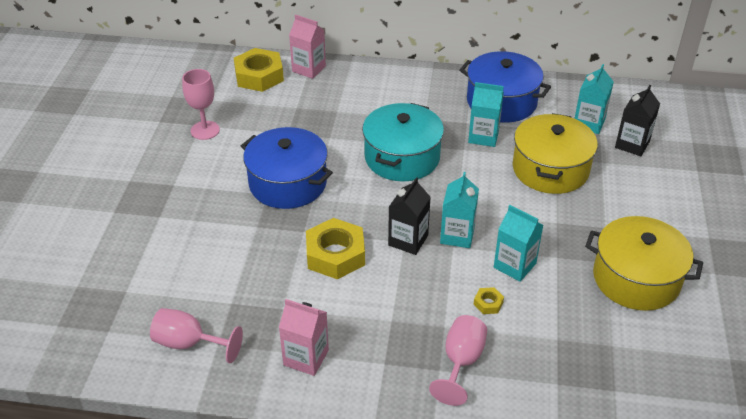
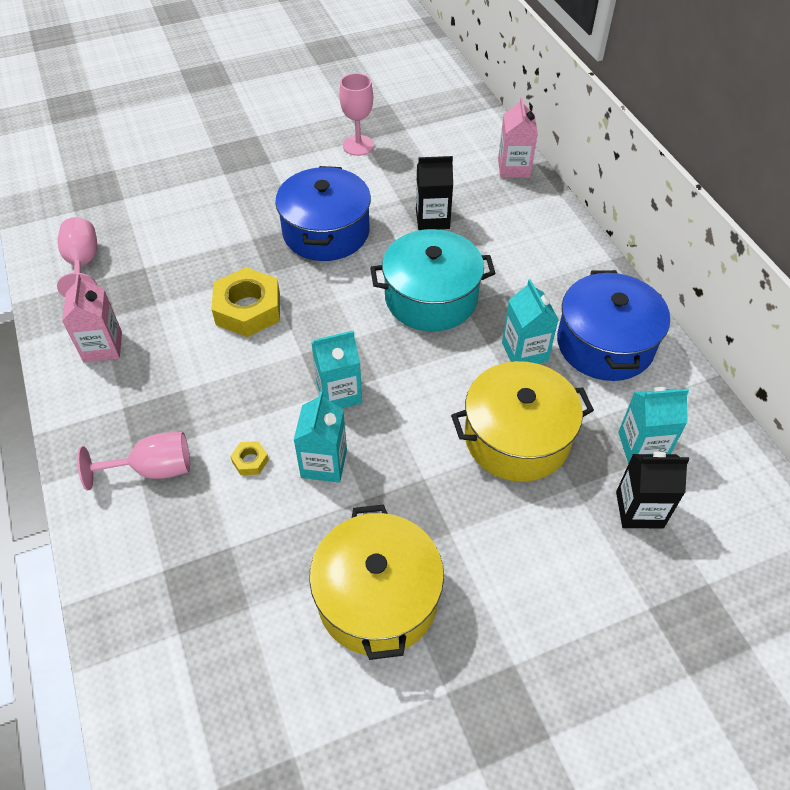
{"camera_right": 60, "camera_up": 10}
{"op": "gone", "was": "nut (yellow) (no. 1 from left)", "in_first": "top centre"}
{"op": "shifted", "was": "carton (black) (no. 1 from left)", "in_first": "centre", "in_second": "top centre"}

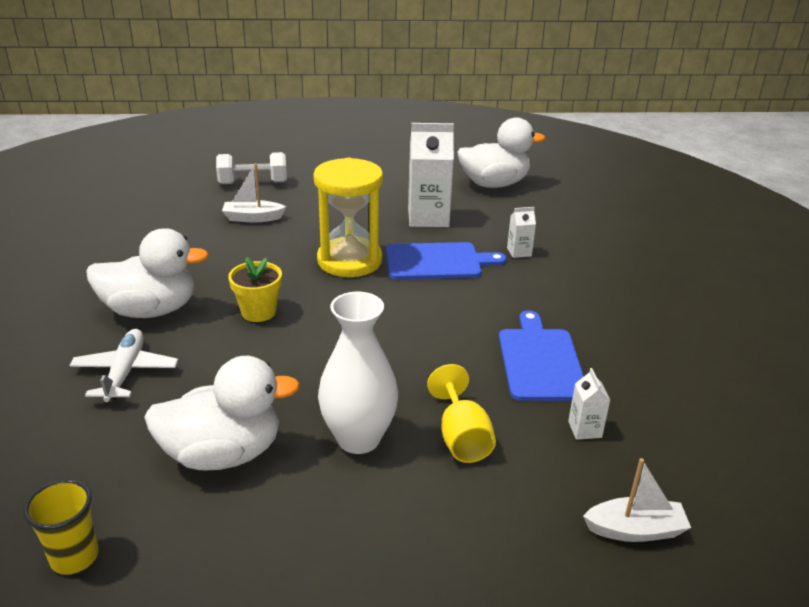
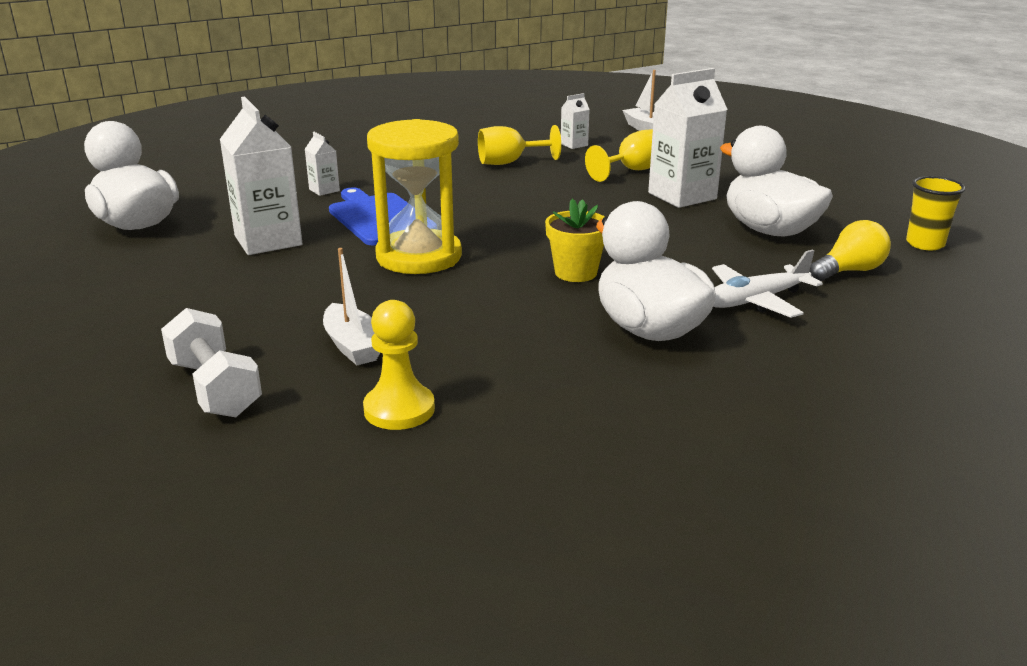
{"camera_right": -115, "camera_up": -5}
{"op": "new", "now": "pawn (yellow)", "in_second": "centre"}
{"op": "new", "now": "light bulb (yellow)", "in_second": "middle right"}
{"op": "swapped", "was": "vase (white)", "now": "carton (white) (no. 4 from left)", "in_first": "centre", "in_second": "top right"}
{"op": "swapped", "was": "cutting board (blue) (no. 2 from left)", "now": "goblet (yellow) (no. 1 from left)", "in_first": "middle right", "in_second": "top centre"}

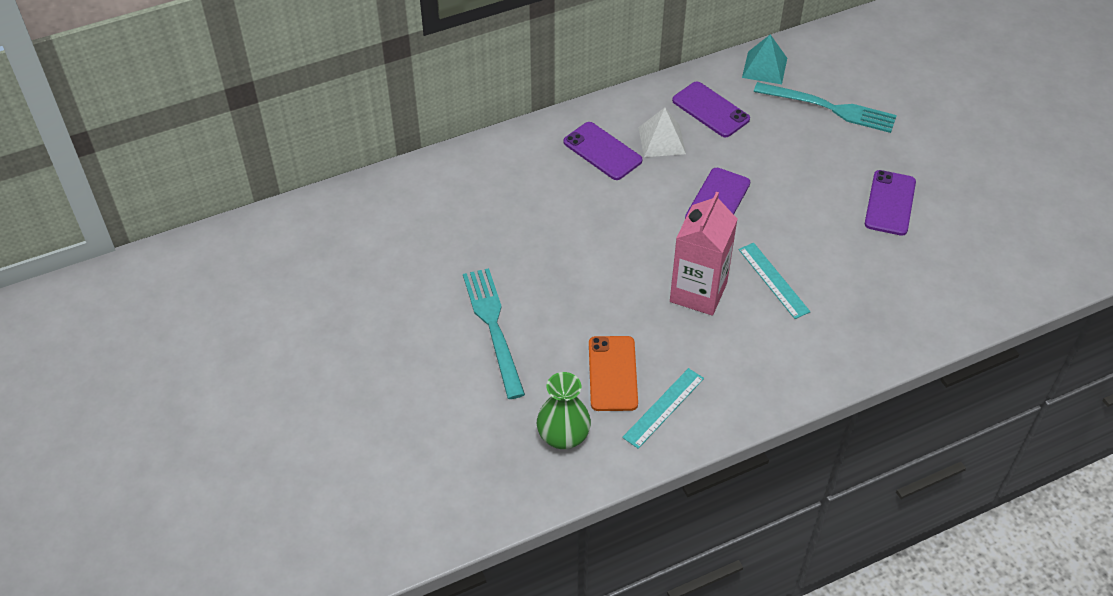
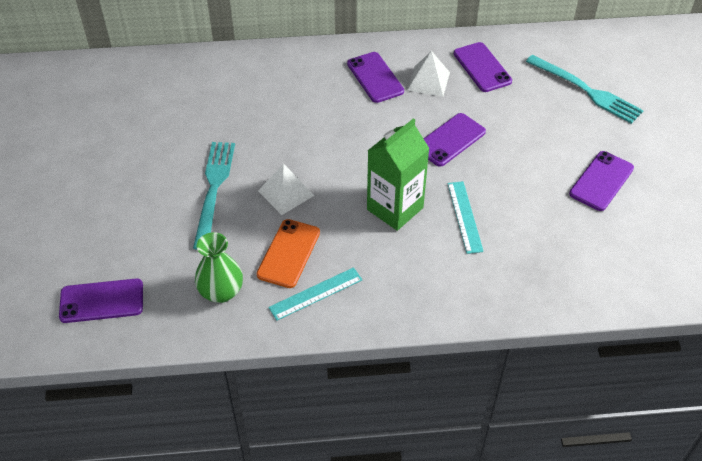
{"camera_right": 20, "camera_up": 0}
{"op": "gone", "was": "pyramid (turquoise)", "in_first": "top right"}
{"op": "new", "now": "phone (purple) (no. 1 from left)", "in_second": "middle left"}
{"op": "new", "now": "pyramid (white) (no. 1 from left)", "in_second": "centre"}
{"op": "repainted", "was": "carton (pink)", "now": "carton (green)", "in_first": "centre", "in_second": "centre"}

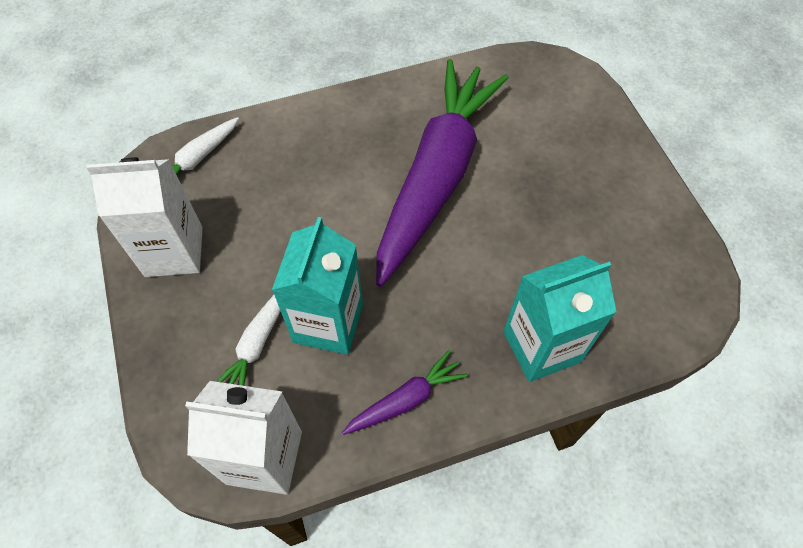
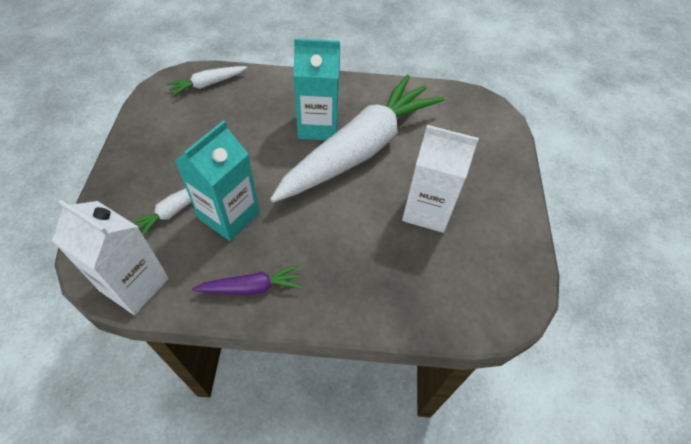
{"camera_right": 20, "camera_up": -5}
{"op": "shifted", "was": "carton (white) (no. 1 from left in the first image)", "now": "carton (white) (no. 2 from left)", "in_first": "middle left", "in_second": "centre"}
{"op": "shifted", "was": "carton (turquoise) (no. 2 from left)", "in_first": "middle right", "in_second": "top centre"}
{"op": "repainted", "was": "carrot (purple) (no. 2 from left)", "now": "carrot (white) (no. 3 from left)", "in_first": "top centre", "in_second": "top centre"}

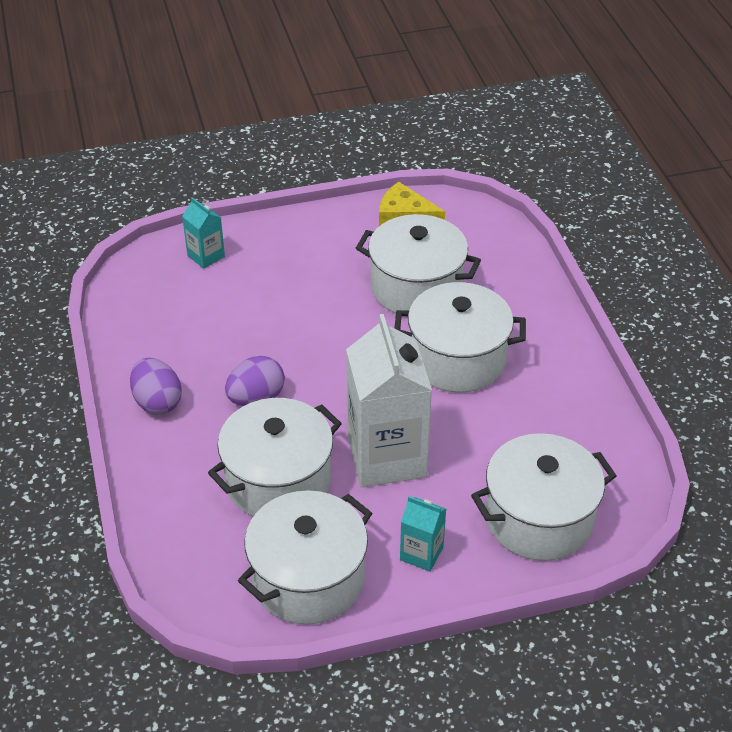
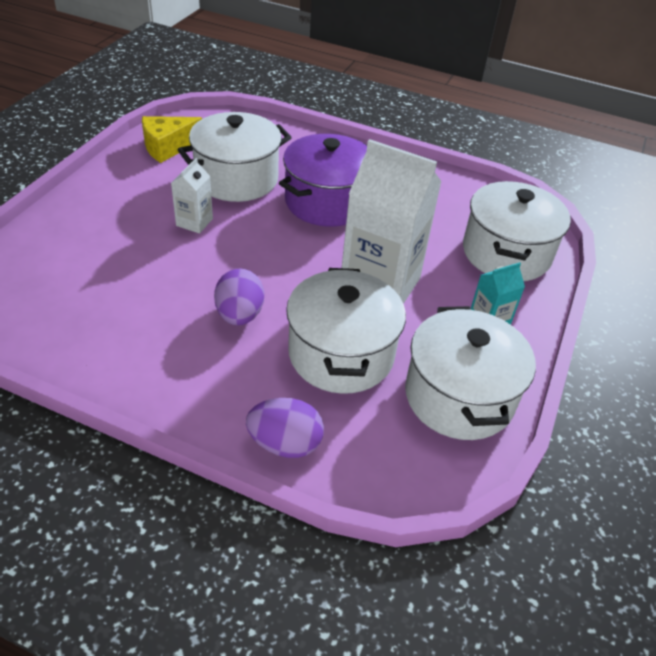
{"camera_right": -55, "camera_up": 0}
{"op": "gone", "was": "carton (turquoise) (no. 1 from left)", "in_first": "top left"}
{"op": "new", "now": "carton (white) (no. 1 from left)", "in_second": "top left"}
{"op": "shifted", "was": "egg (purple) (no. 1 from left in the first image)", "now": "egg (purple) (no. 2 from left)", "in_first": "middle left", "in_second": "centre"}
{"op": "repainted", "was": "pot (white) (no. 4 from left)", "now": "pot (purple)", "in_first": "centre", "in_second": "top centre"}

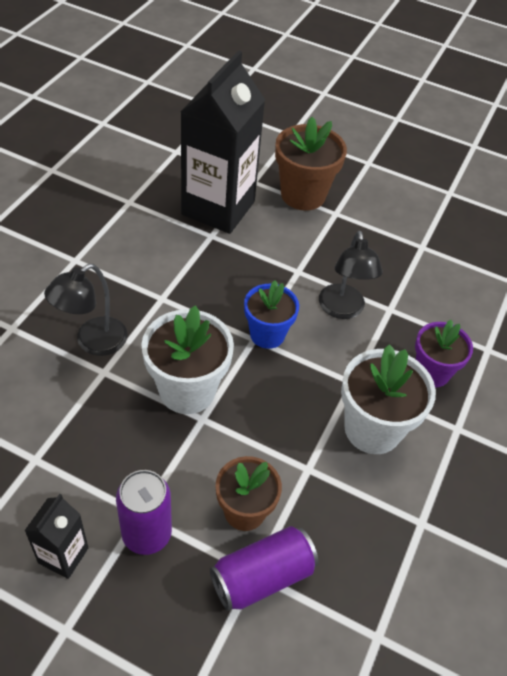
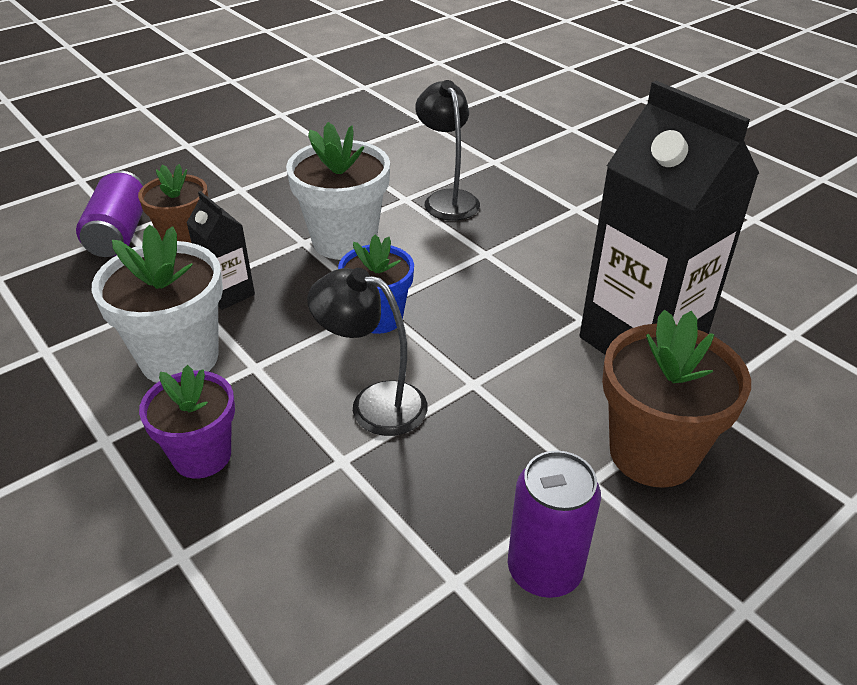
{"camera_right": 120, "camera_up": -10}
{"op": "shifted", "was": "carton (black) (no. 1 from left)", "in_first": "bottom left", "in_second": "middle left"}
{"op": "shifted", "was": "can (purple) (no. 1 from left in the first image)", "now": "can (purple) (no. 2 from left)", "in_first": "bottom left", "in_second": "bottom centre"}

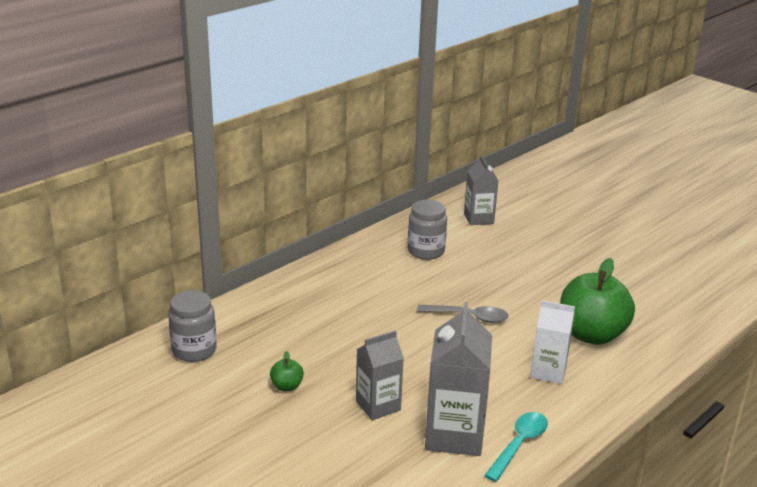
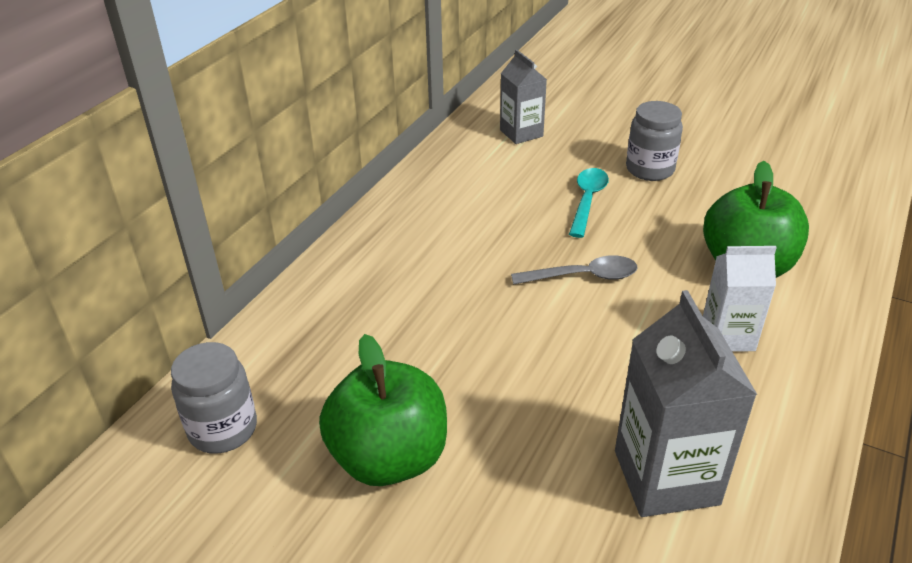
{"camera_right": -15, "camera_up": 10}
{"op": "gone", "was": "carton (grey) (no. 1 from left)", "in_first": "bottom centre"}
{"op": "shifted", "was": "jar (grey) (no. 2 from left)", "in_first": "centre", "in_second": "top right"}
{"op": "shifted", "was": "spoon (turquoise)", "in_first": "bottom right", "in_second": "centre"}
{"op": "scaled", "was": "apple (green) (no. 1 from left)", "in_first": "bottom centre", "in_second": "bottom centre", "ratio": 2.39}

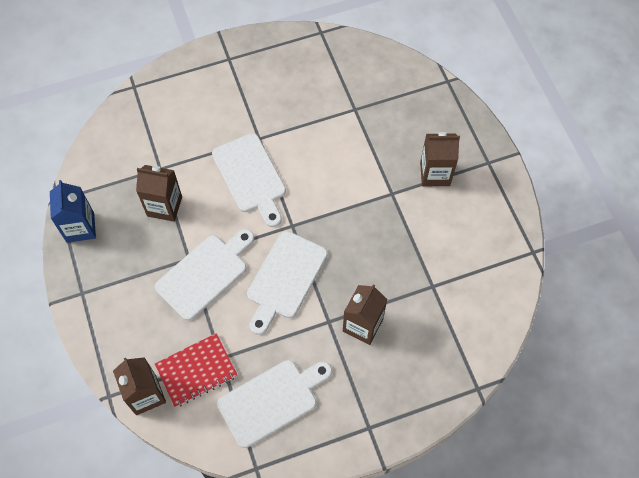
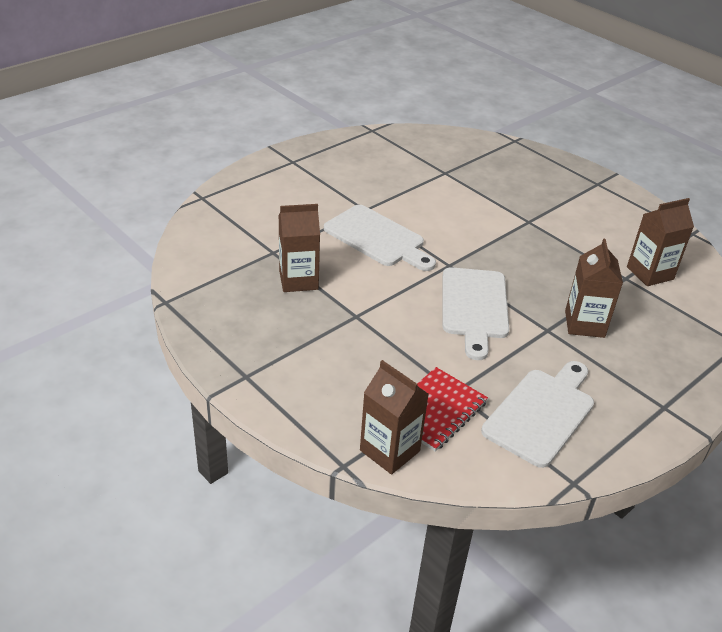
{"camera_right": -25, "camera_up": -25}
{"op": "gone", "was": "carton (blue)", "in_first": "middle left"}
{"op": "gone", "was": "cutting board (white) (no. 1 from left)", "in_first": "middle left"}
{"op": "shifted", "was": "carton (brown) (no. 4 from left)", "in_first": "top right", "in_second": "middle right"}

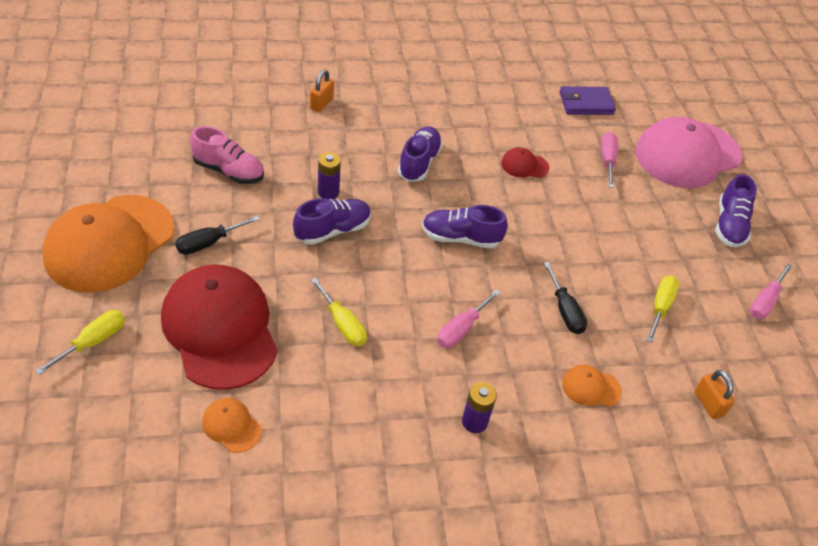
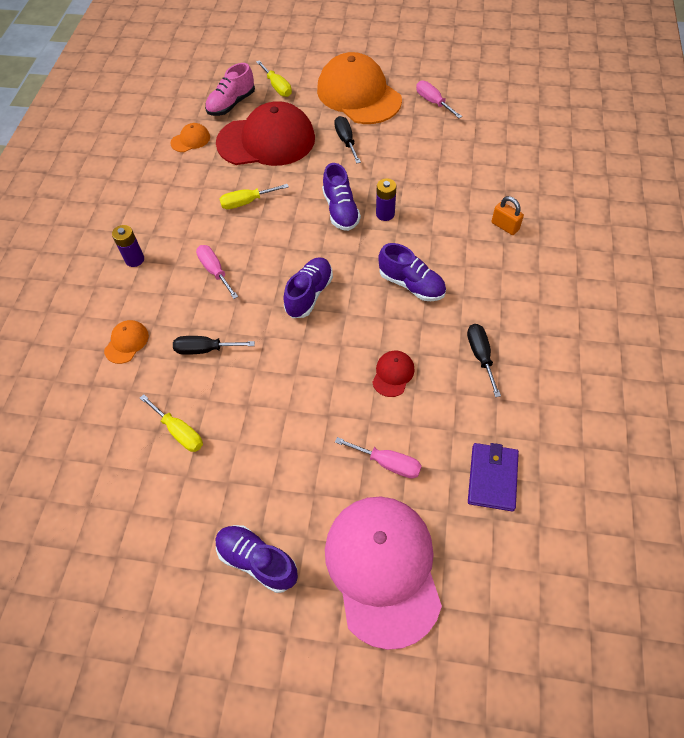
{"camera_right": 115, "camera_up": 10}
{"op": "gone", "was": "padlock (orange) (no. 2 from left)", "in_first": "bottom right"}
{"op": "new", "now": "screwdriver (black) (no. 3 from left)", "in_second": "middle right"}
{"op": "shifted", "was": "shoe (pink)", "in_first": "top left", "in_second": "top centre"}
{"op": "shifted", "was": "screwdriver (pink) (no. 3 from left)", "in_first": "middle right", "in_second": "top centre"}

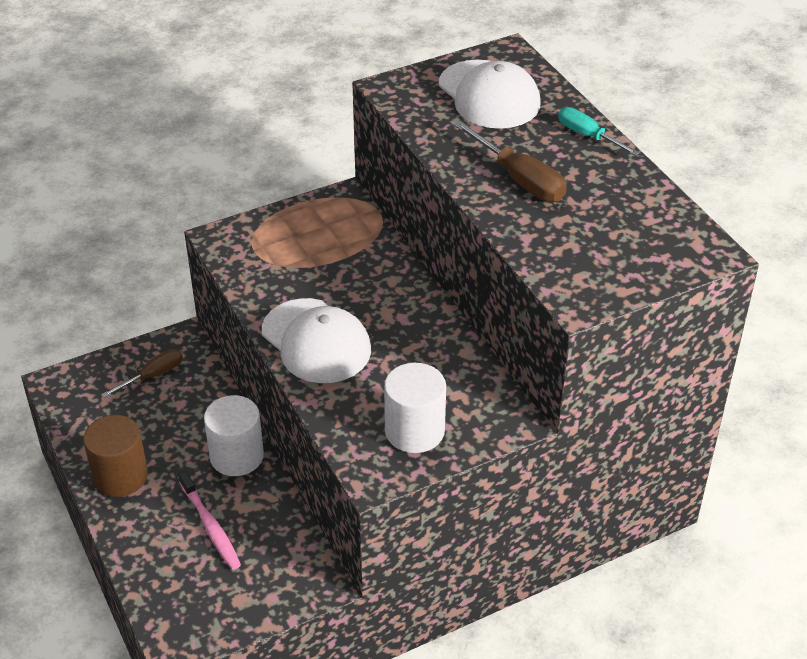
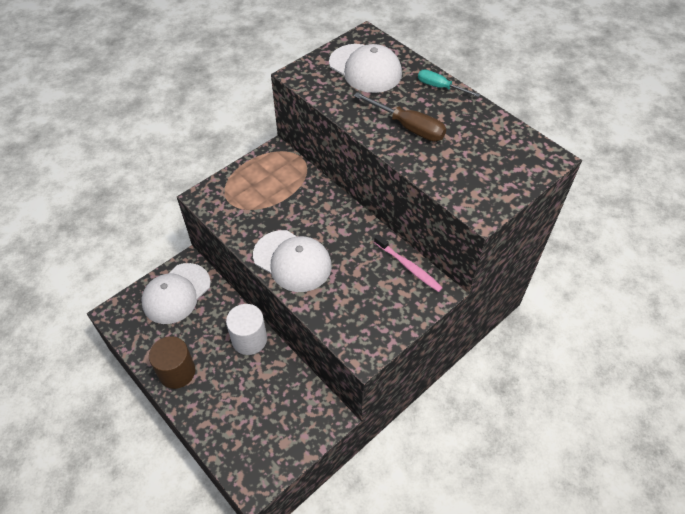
{"camera_right": -15, "camera_up": 10}
{"op": "gone", "was": "cylinder (white) (no. 2 from left)", "in_first": "centre"}
{"op": "shifted", "was": "toothbrush (pink)", "in_first": "bottom left", "in_second": "centre"}
{"op": "swapped", "was": "screwdriver (brown) (no. 1 from left)", "now": "cap (white) (no. 1 from left)", "in_first": "middle left", "in_second": "middle left"}

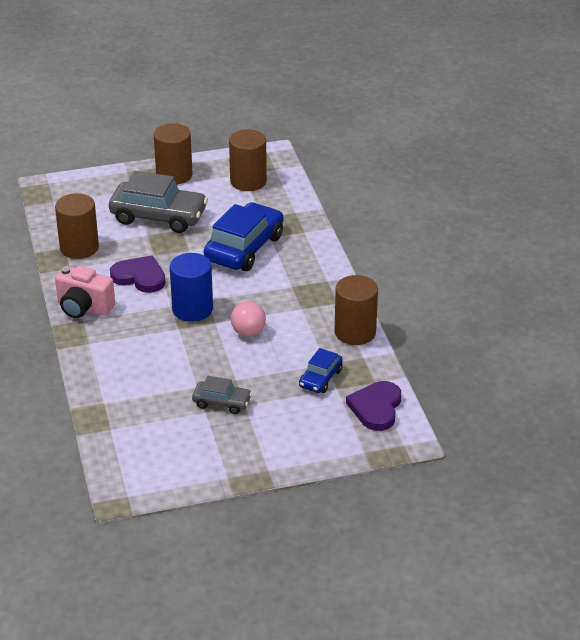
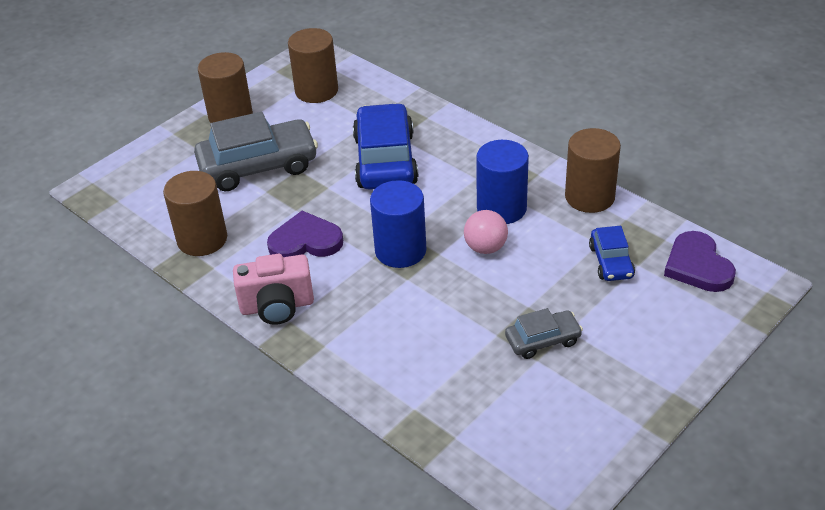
{"camera_right": -30, "camera_up": 5}
{"op": "new", "now": "cylinder (blue) (no. 2 from left)", "in_second": "centre"}

